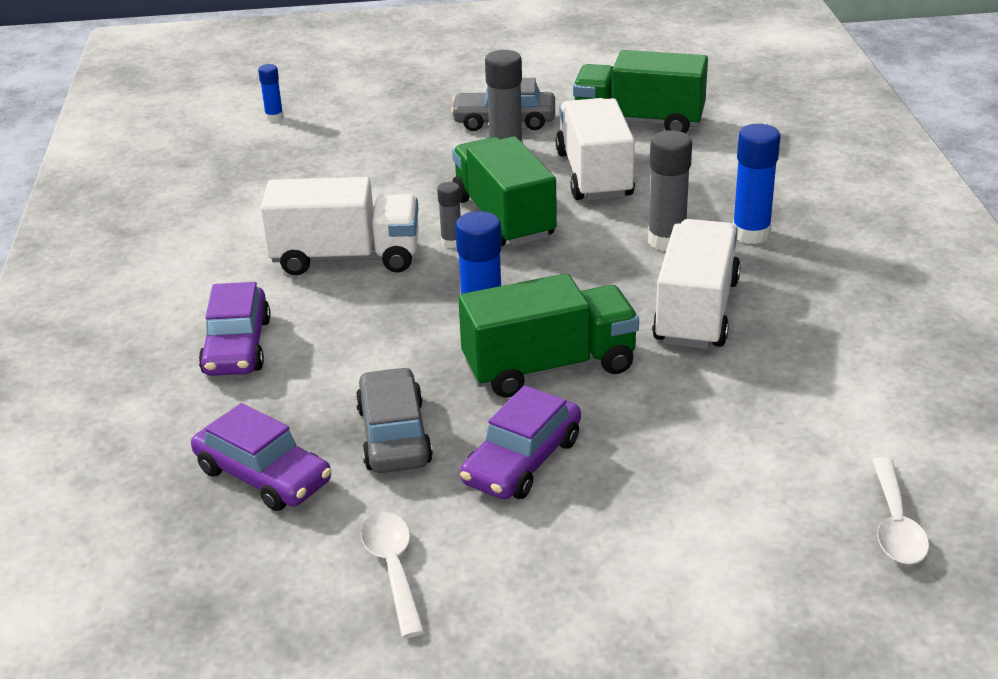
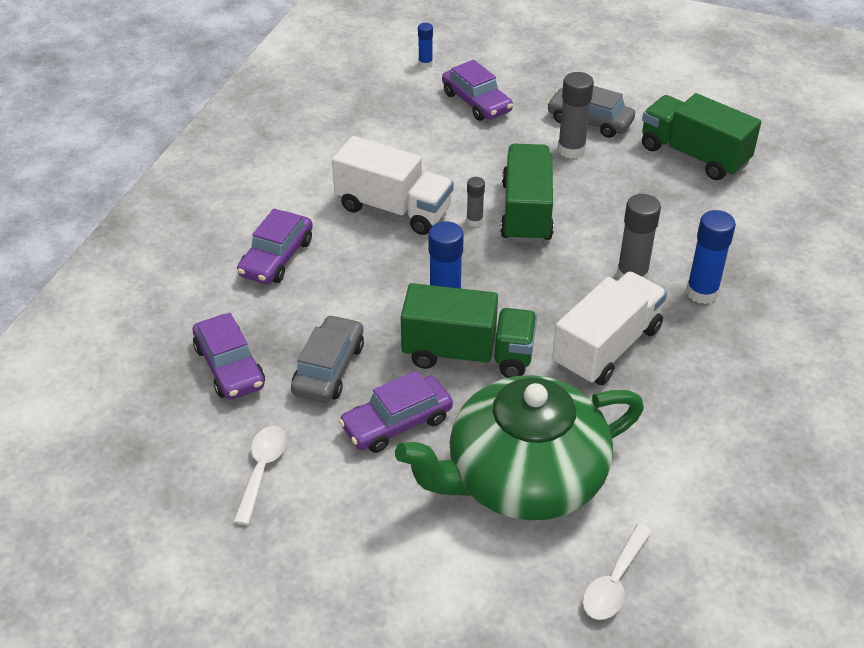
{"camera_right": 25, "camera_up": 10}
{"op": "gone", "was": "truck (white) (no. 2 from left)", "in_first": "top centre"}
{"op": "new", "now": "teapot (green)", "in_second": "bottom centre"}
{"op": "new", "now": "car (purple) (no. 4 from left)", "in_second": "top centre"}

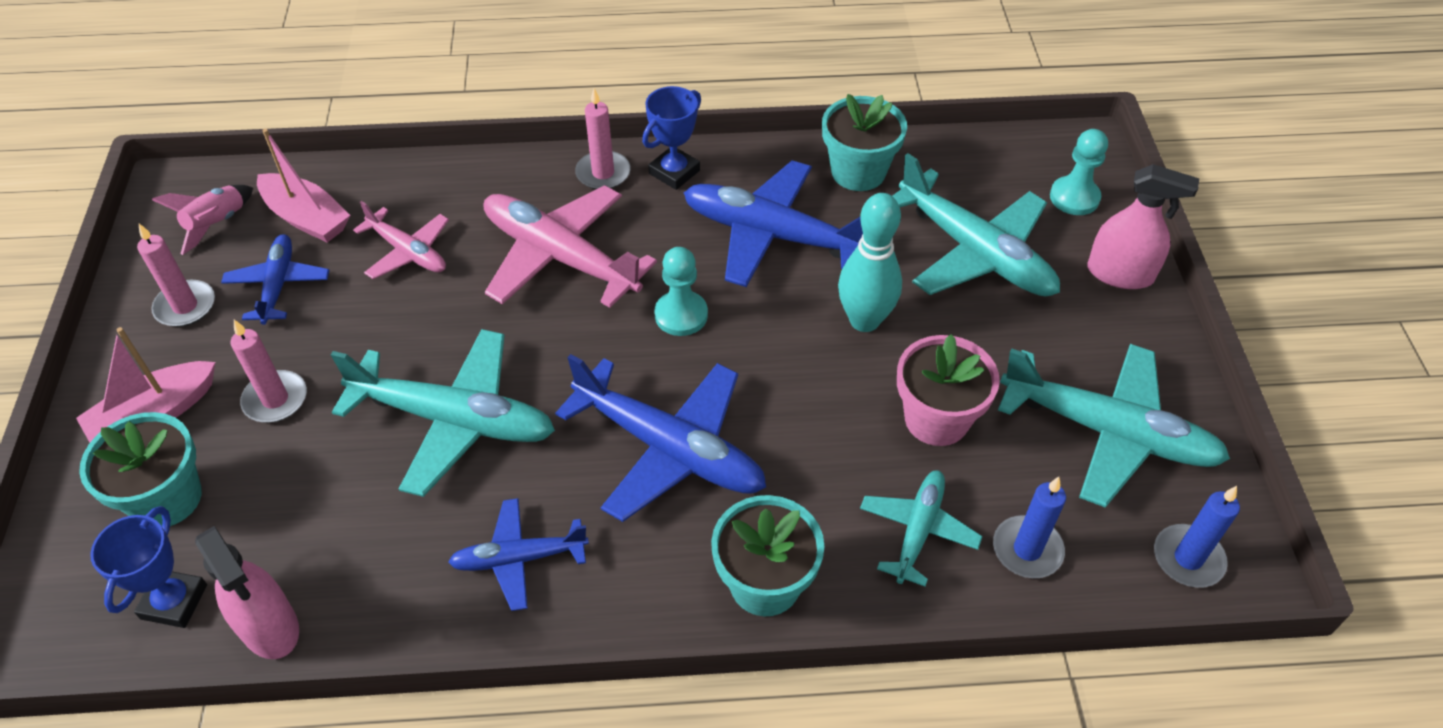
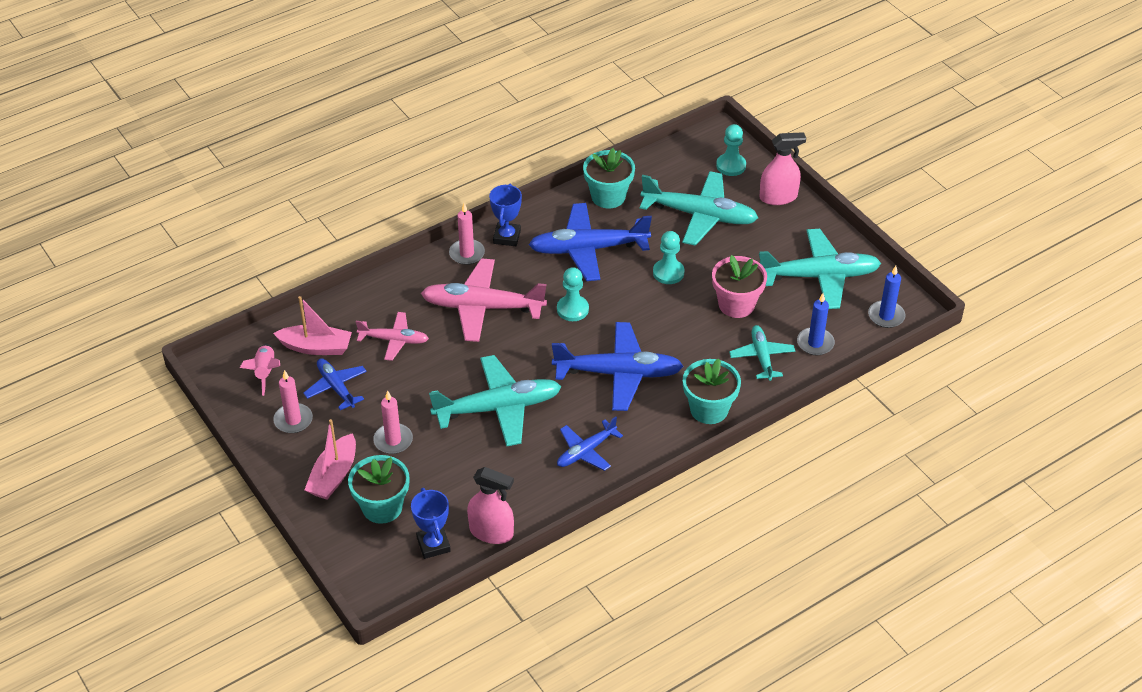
{"camera_right": -30, "camera_up": -5}
{"op": "swapped", "was": "bowling pin (turquoise)", "now": "pawn (turquoise) (no. 2 from left)", "in_first": "centre", "in_second": "centre"}

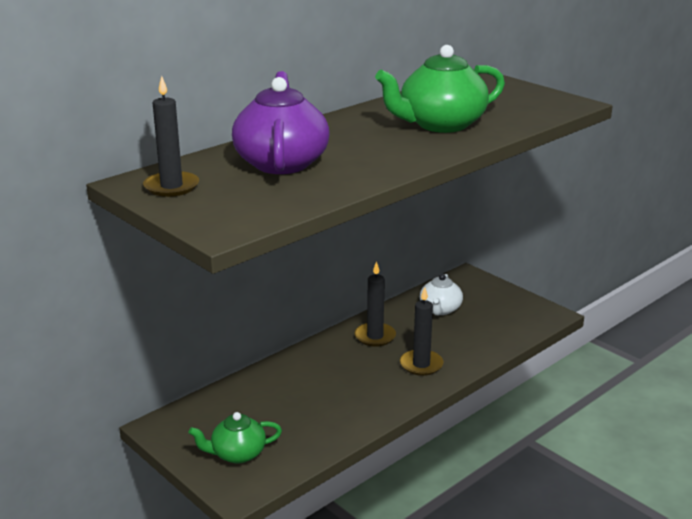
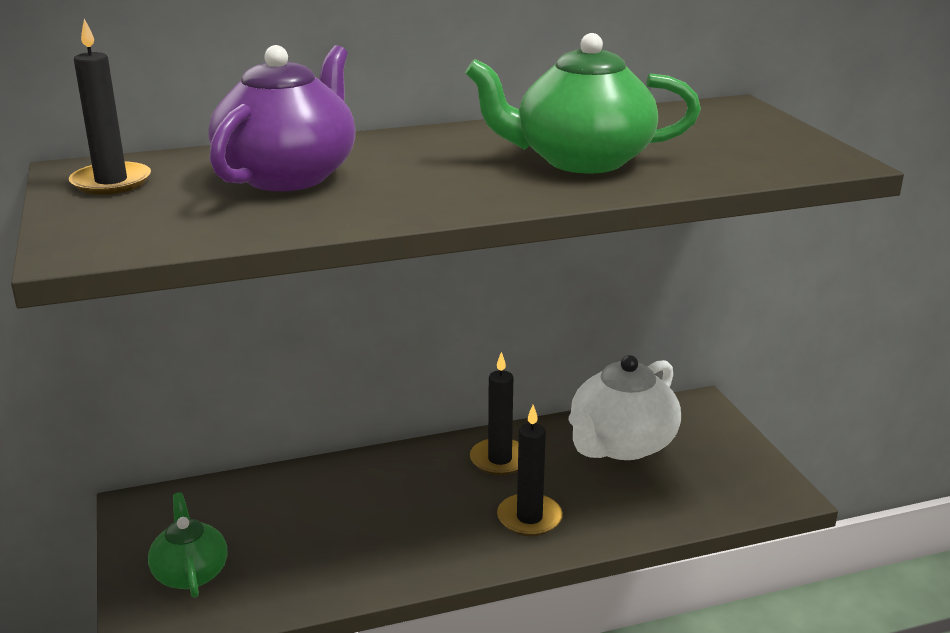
{"camera_right": 25, "camera_up": 0}
{"op": "rotated", "was": "teapot (green) (no. 1 from left)", "in_first": "bottom centre", "in_second": "bottom left", "clockwise": 60}
{"op": "scaled", "was": "teapot (white)", "in_first": "centre", "in_second": "centre", "ratio": 1.68}

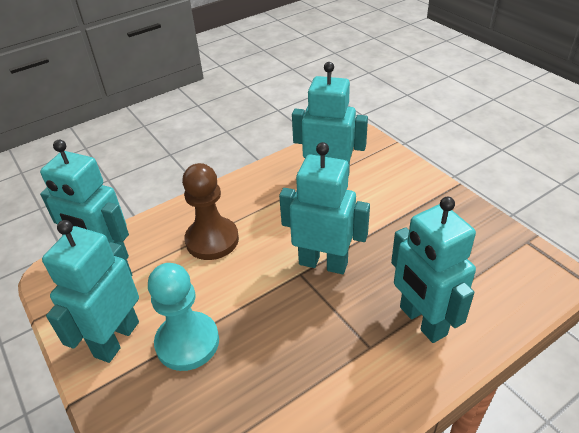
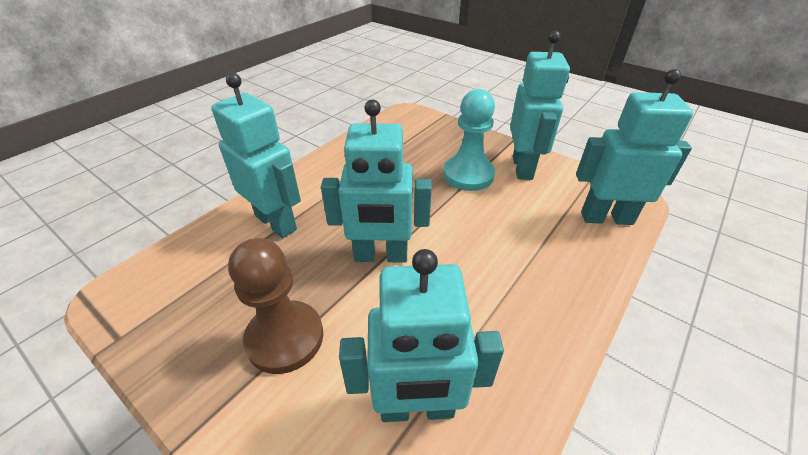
{"camera_right": 160, "camera_up": 0}
{"op": "shifted", "was": "pawn (brown)", "in_first": "centre", "in_second": "bottom centre"}

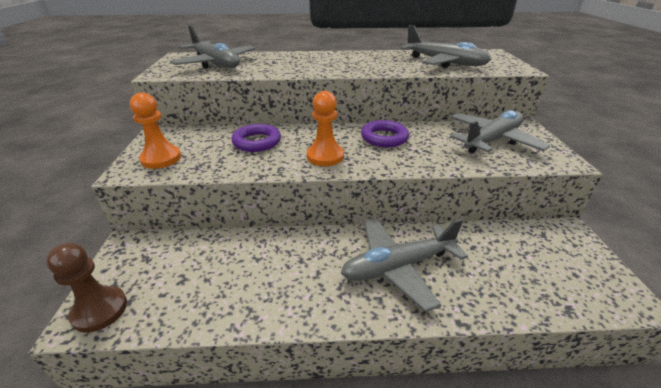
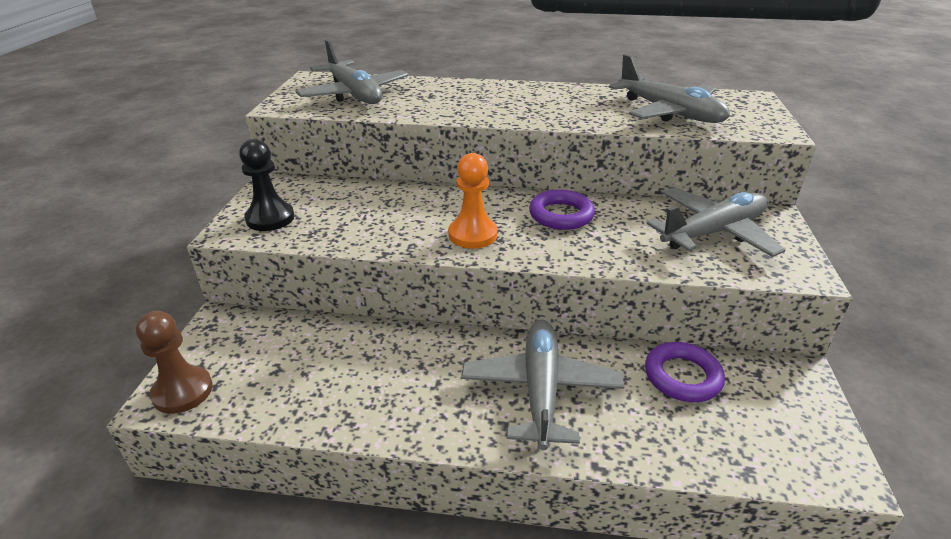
{"camera_right": 10, "camera_up": 0}
{"op": "shifted", "was": "ring (purple) (no. 1 from left in the first image)", "now": "ring (purple) (no. 2 from left)", "in_first": "centre", "in_second": "bottom right"}
{"op": "repainted", "was": "pawn (orange) (no. 1 from left)", "now": "pawn (black)", "in_first": "middle left", "in_second": "middle left"}
{"op": "rotated", "was": "plane (grey) (no. 2 from left)", "in_first": "bottom centre", "in_second": "bottom centre", "clockwise": 105}

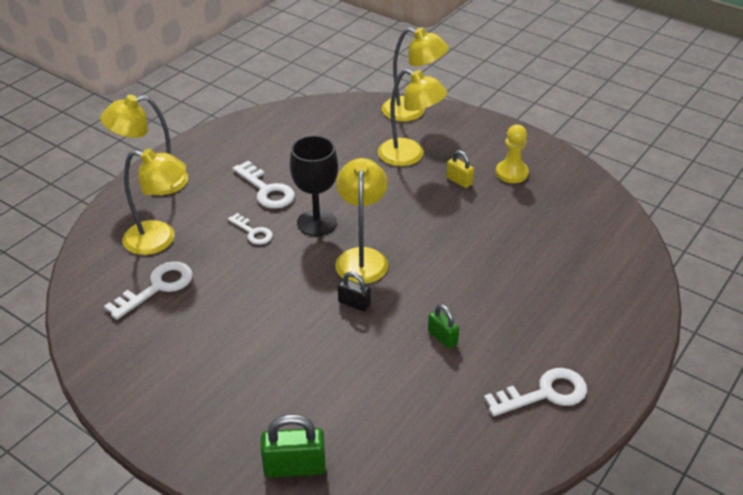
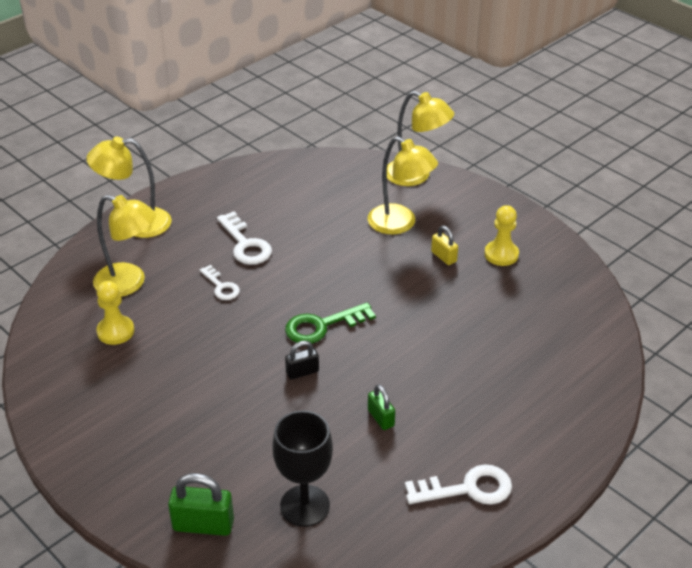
{"camera_right": 10, "camera_up": 0}
{"op": "shifted", "was": "goblet (black)", "in_first": "centre", "in_second": "bottom centre"}
{"op": "swapped", "was": "key (white) (no. 1 from left)", "now": "pawn (yellow) (no. 1 from left)", "in_first": "middle left", "in_second": "middle left"}
{"op": "swapped", "was": "lamp (yellow) (no. 3 from left)", "now": "key (green)", "in_first": "centre", "in_second": "centre"}
{"op": "rotated", "was": "padlock (black)", "in_first": "centre", "in_second": "centre", "clockwise": -60}

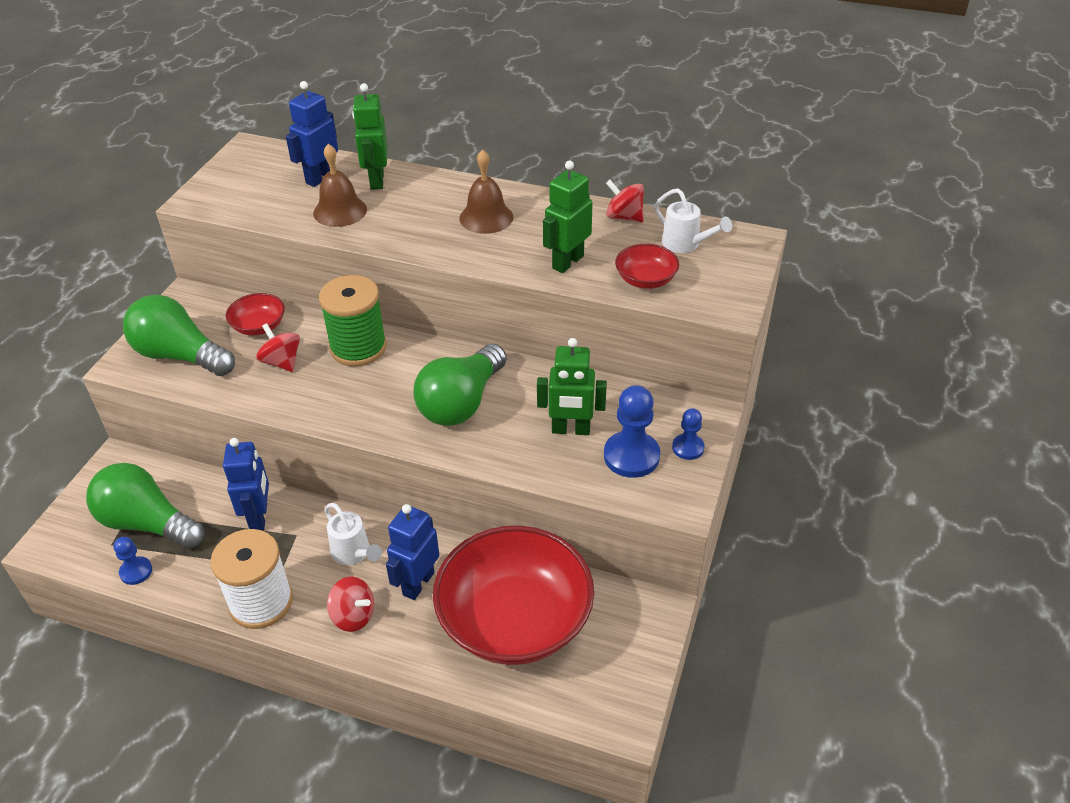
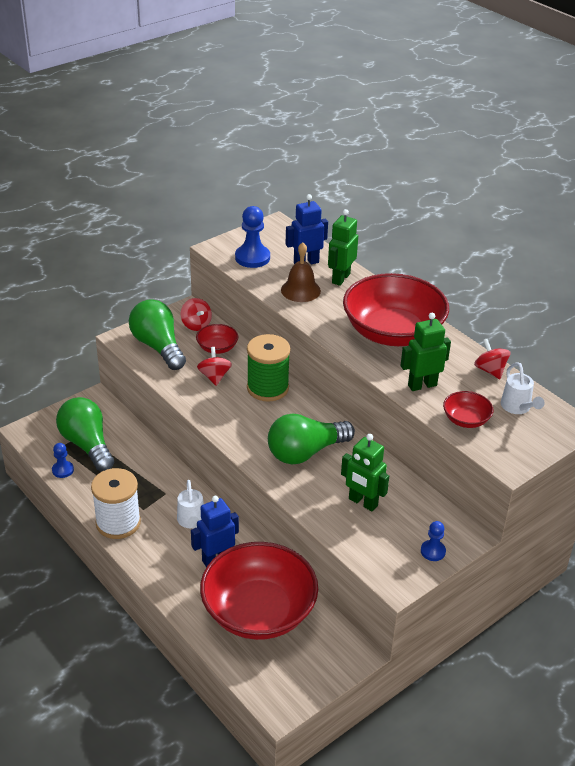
{"camera_right": 30, "camera_up": -5}
{"op": "gone", "was": "robot (blue) (no. 1 from left)", "in_first": "middle left"}
{"op": "shifted", "was": "spinning top (red) (no. 2 from left in the first image)", "now": "spinning top (red) (no. 1 from left)", "in_first": "bottom left", "in_second": "centre"}
{"op": "shifted", "was": "pawn (blue) (no. 2 from left)", "in_first": "centre", "in_second": "top centre"}
{"op": "swapped", "was": "bell (brown) (no. 2 from left)", "now": "bowl (red) (no. 3 from left)", "in_first": "top centre", "in_second": "middle right"}

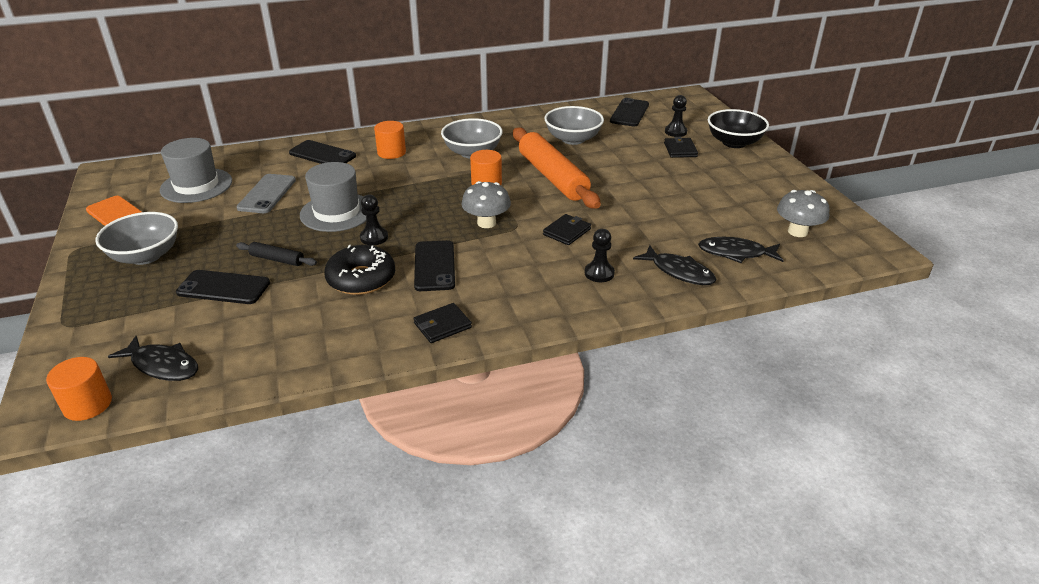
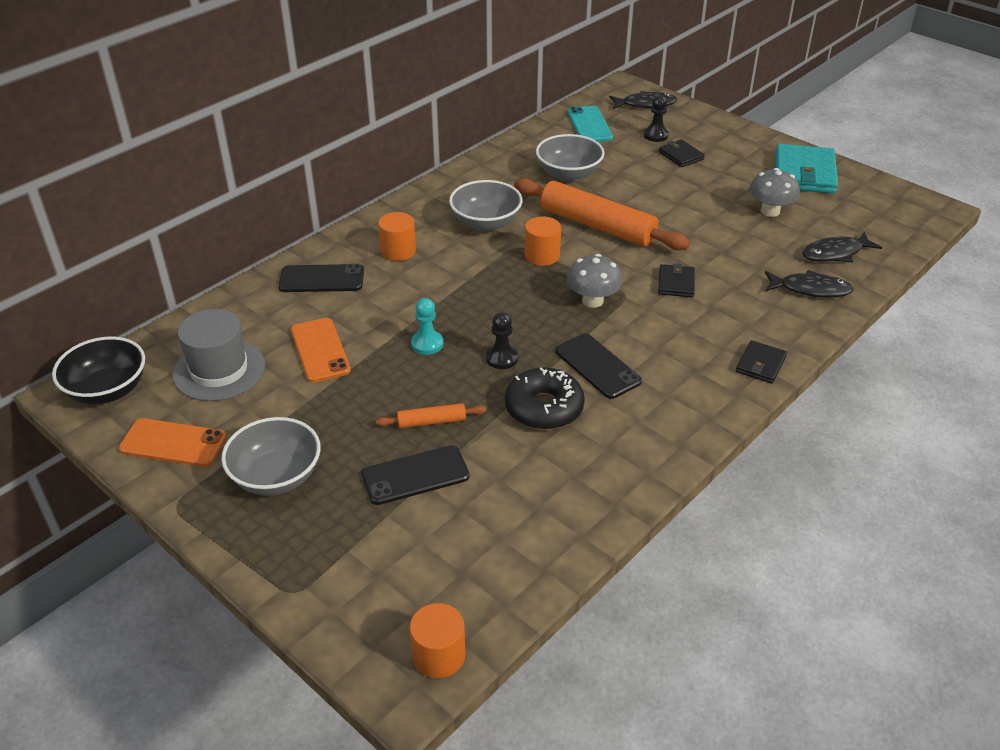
{"camera_right": -30, "camera_up": 5}
{"op": "gone", "was": "pawn (black) (no. 2 from left)", "in_first": "centre"}
{"op": "new", "now": "wallet (turquoise)", "in_second": "top right"}
{"op": "shifted", "was": "fish (black) (no. 1 from left)", "in_first": "middle left", "in_second": "top centre"}
{"op": "shifted", "was": "wallet (black) (no. 1 from left in the first image)", "now": "wallet (black) (no. 3 from left)", "in_first": "centre", "in_second": "middle right"}
{"op": "shifted", "was": "bowl (black)", "in_first": "top right", "in_second": "middle left"}
{"op": "shifted", "was": "mushroom (grey) (no. 2 from left)", "in_first": "middle right", "in_second": "top right"}
{"op": "swapped", "was": "hat (grey) (no. 2 from left)", "now": "pawn (turquoise)", "in_first": "middle left", "in_second": "centre"}
{"op": "repainted", "was": "phone (grey)", "now": "phone (orange) (no. 2 from left)", "in_first": "top left", "in_second": "middle left"}
{"op": "repainted", "was": "rolling pin (black)", "now": "rolling pin (orange) (no. 1 from left)", "in_first": "middle left", "in_second": "centre"}
{"op": "repainted", "was": "phone (black) (no. 4 from left)", "now": "phone (turquoise)", "in_first": "top centre", "in_second": "top centre"}

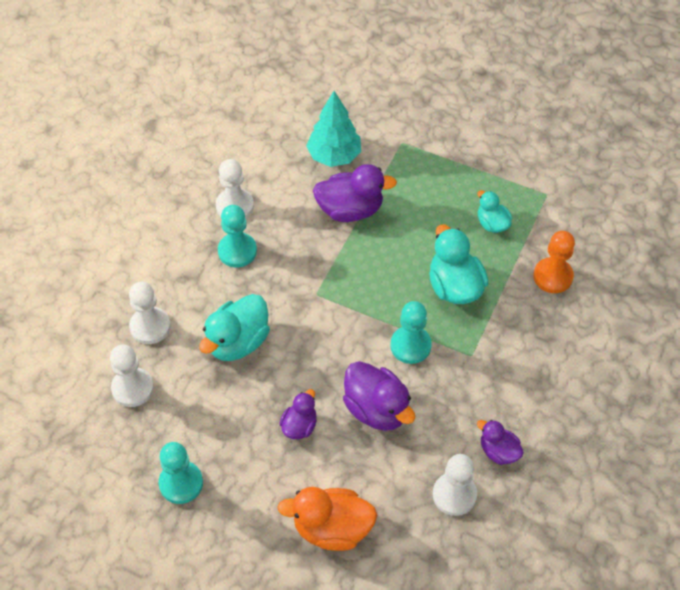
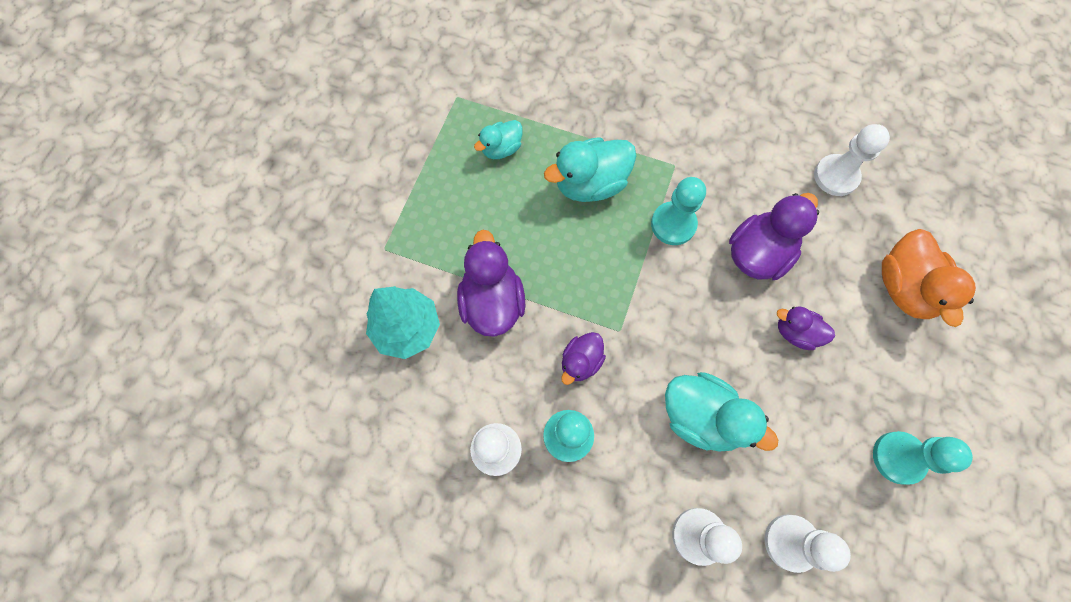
{"camera_right": -95, "camera_up": 15}
{"op": "gone", "was": "pawn (orange)", "in_first": "middle right"}
{"op": "shifted", "was": "duck (purple) (no. 4 from left in the first image)", "now": "duck (purple) (no. 2 from left)", "in_first": "bottom right", "in_second": "centre"}

